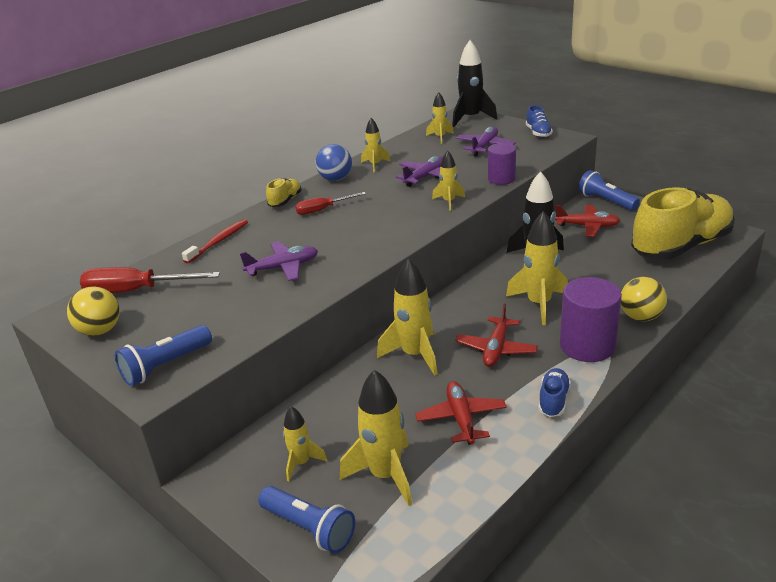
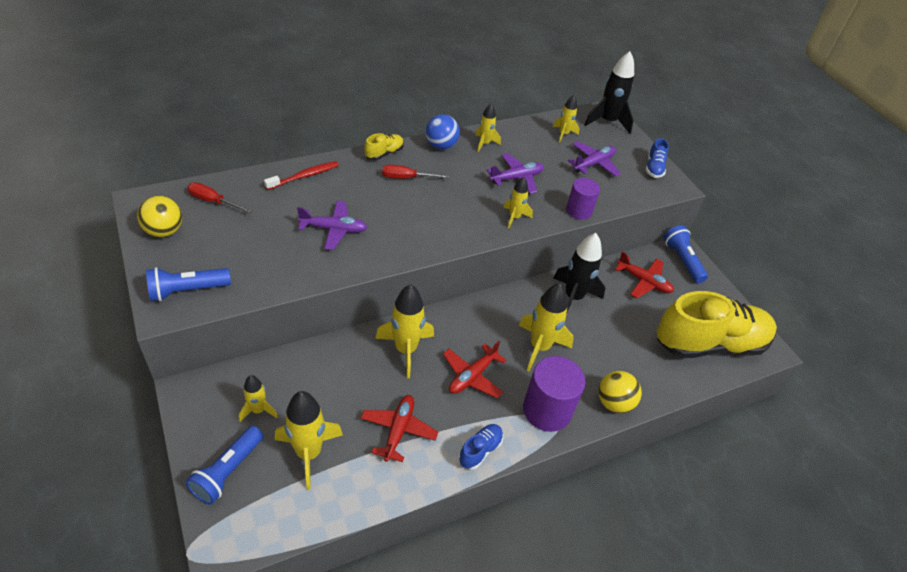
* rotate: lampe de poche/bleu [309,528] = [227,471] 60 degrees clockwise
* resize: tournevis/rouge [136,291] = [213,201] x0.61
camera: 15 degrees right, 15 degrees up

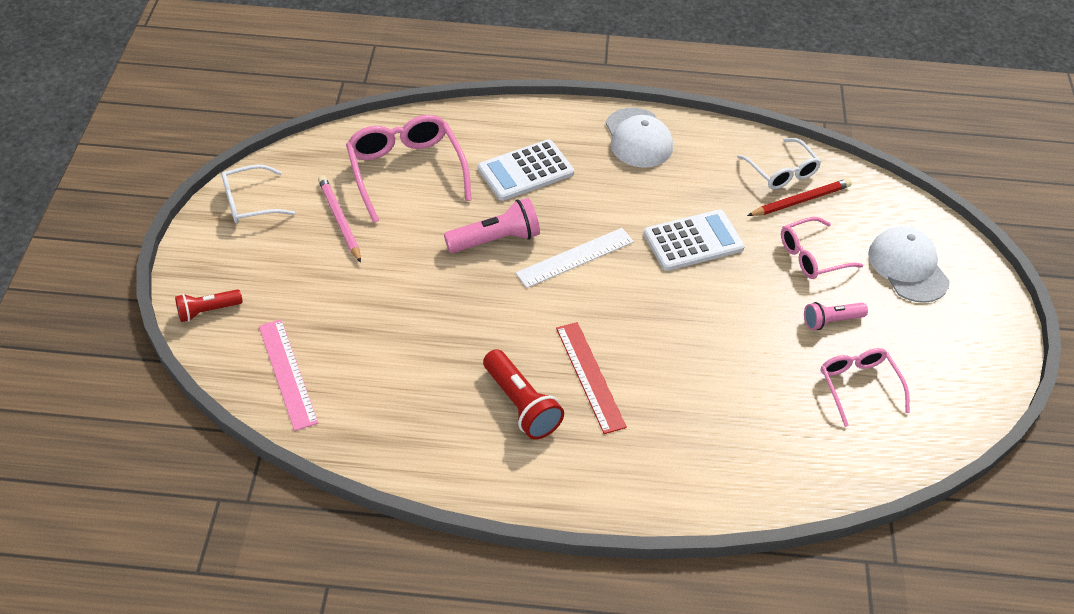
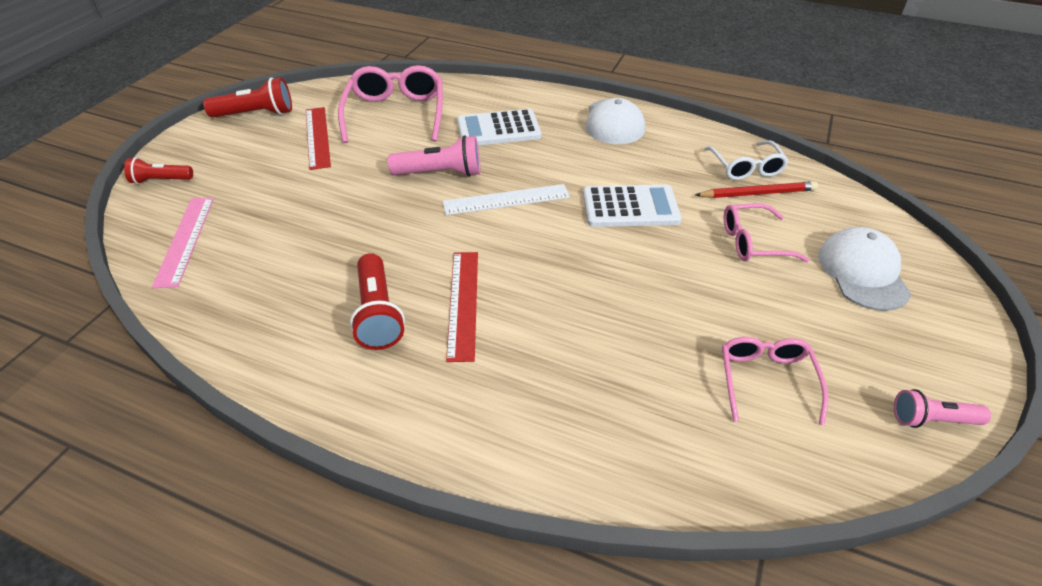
* replace: lunettes/blanc [250,202] to lampe de poche/rouge [256,114]
* replace: crayon/rose [340,220] to règle/rouge [317,137]
* move: lampe de poche/rose [831,321] to [932,420]
camera: 20 degrees right, 5 degrees down

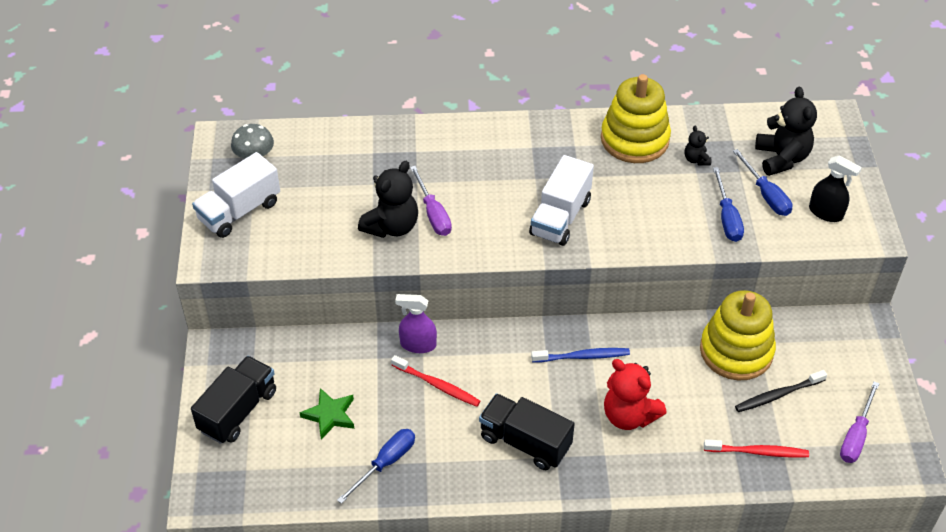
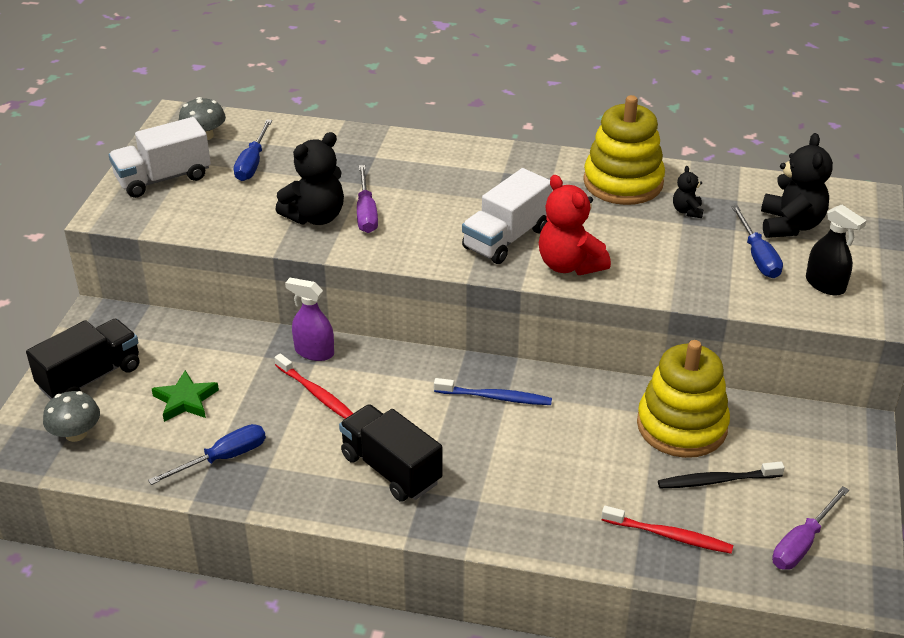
* insert: champignon/gris [76,434]
* move: tournevis/bleu [727,218] to [252,163]
* move: ours en peluche/rouge [629,415] to [569,265]
camera: 15 degrees right, 10 degrees down

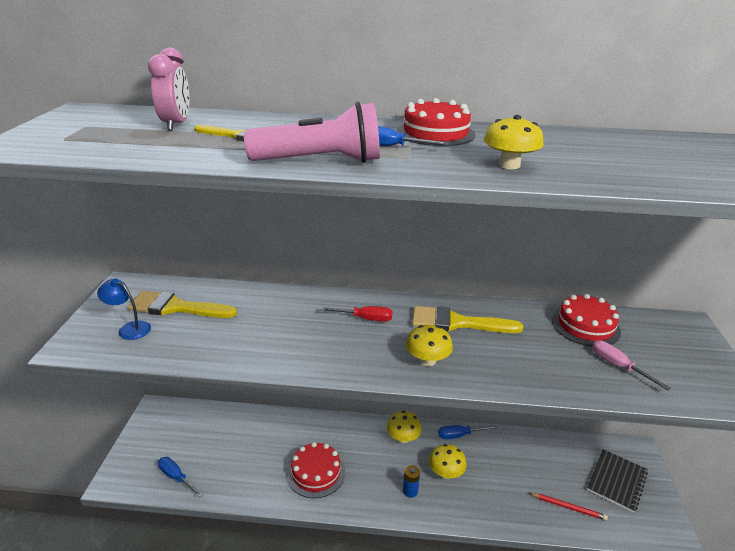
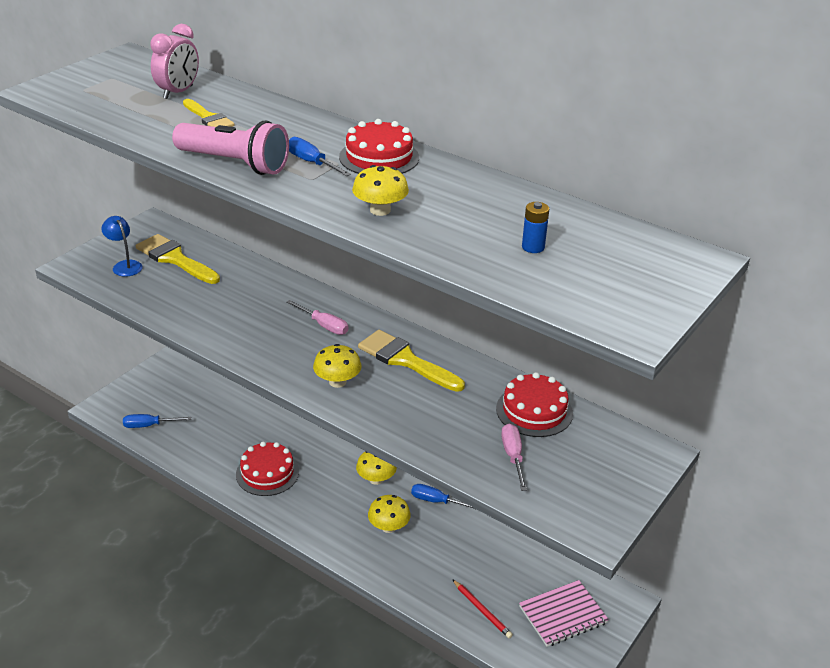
* rotate: tournevis/bleu [176,477] = [149,425] 75 degrees counterclockwise
* recolor: tournevis/rouge [365,318] to tournevis/rose [324,325]
* recolor: carnet/noir [616,481] to carnet/rose [562,614]
* move: pile/bleu [410,491] to [533,247]
camera: 30 degrees right, 5 degrees up

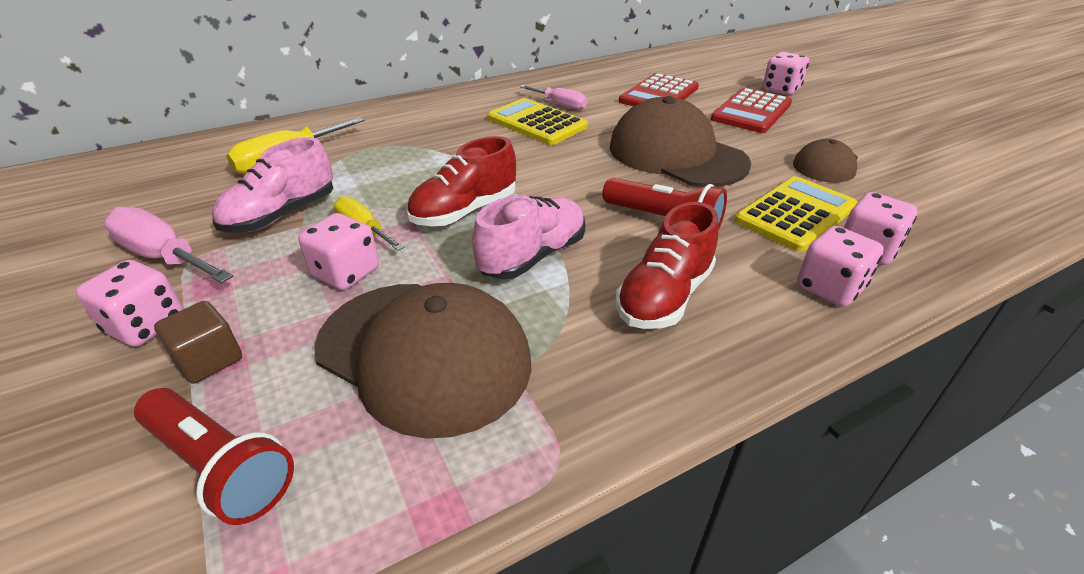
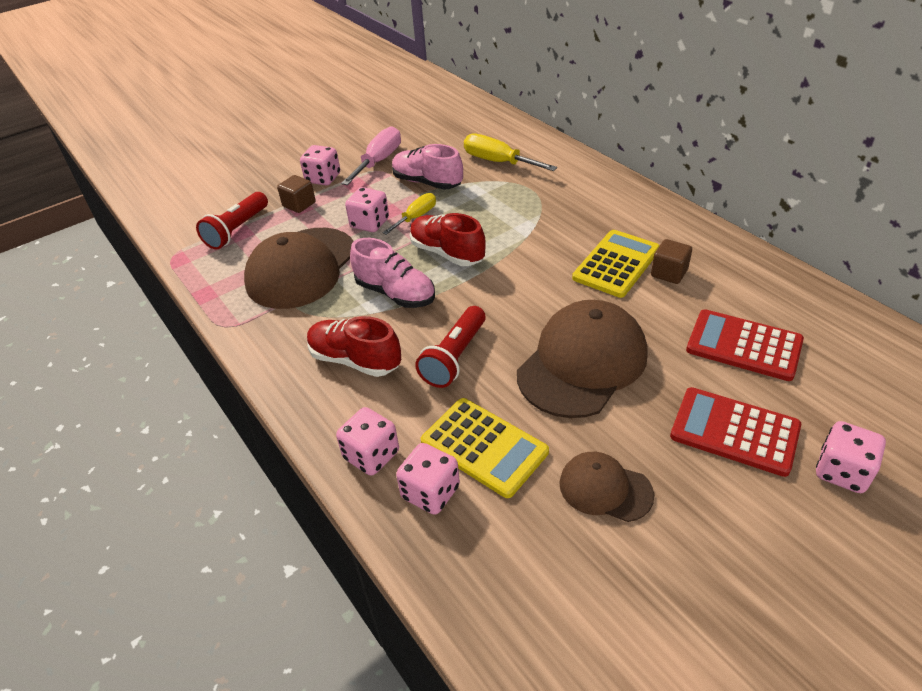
* replace: tournevis/rose [560,105] to cube/marron [669,273]
camera: 85 degrees right, 5 degrees up

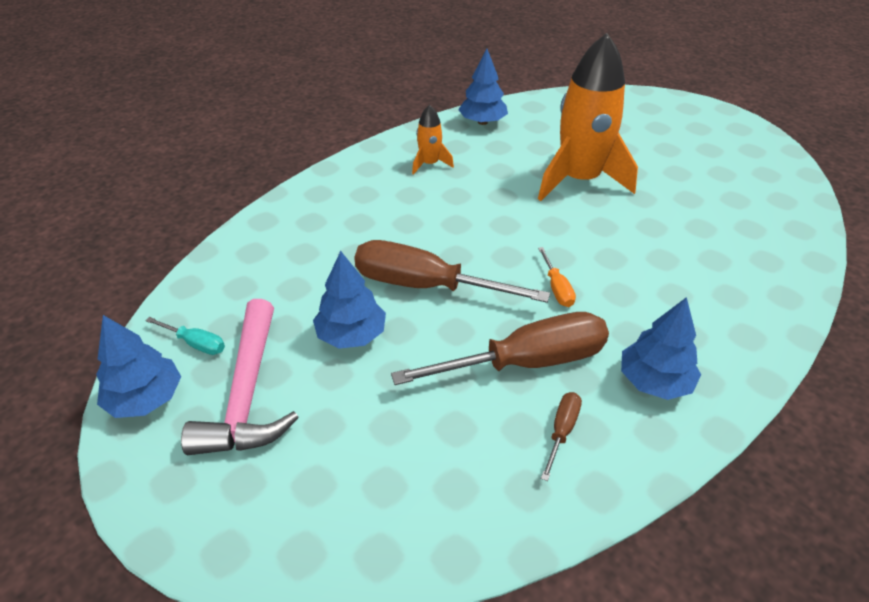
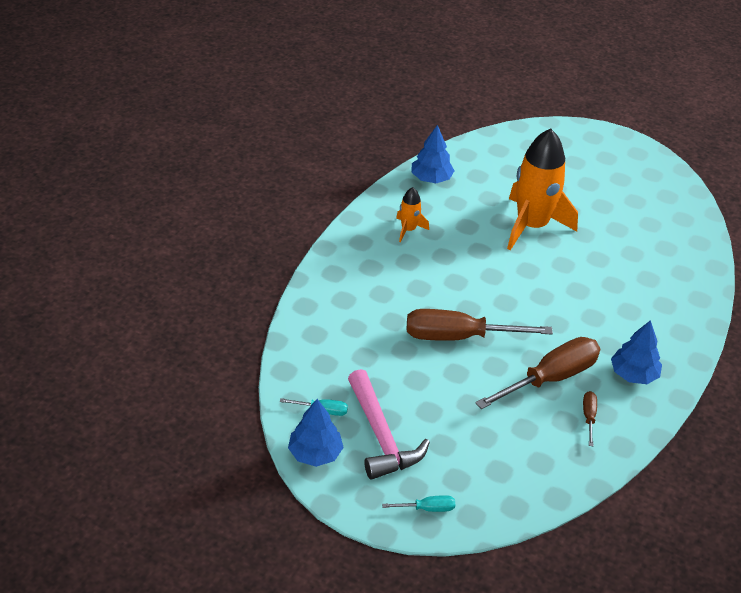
* insert: tournevis/turquoise [428,508]
* delete: arbre/bleu [351,335]
* delete: tournevis/orange [557,289]
camera: 20 degrees left, 0 degrees up

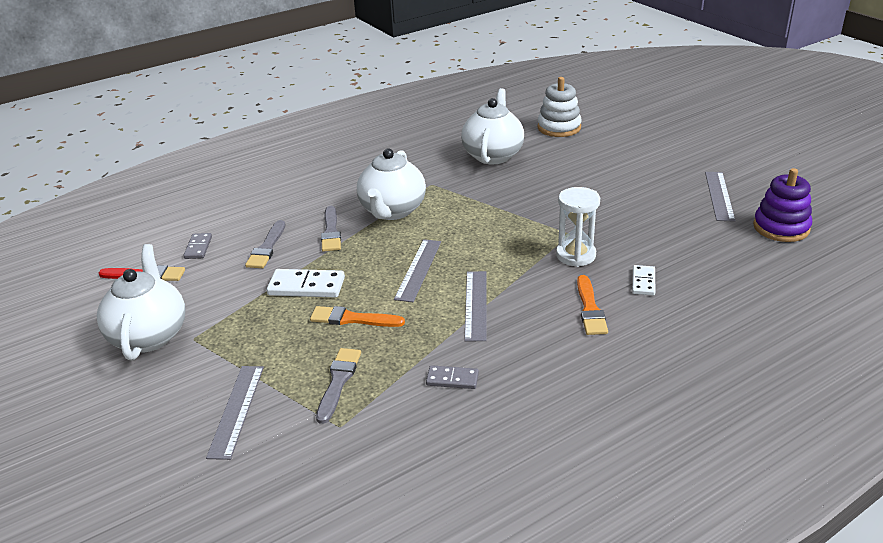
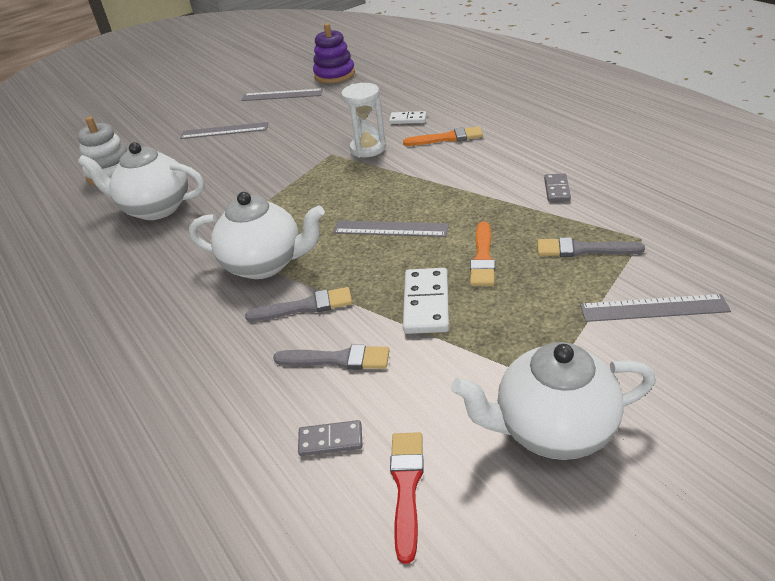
* move: règle/gris [475,305] to [224,131]
camera: 90 degrees left, 5 degrees up

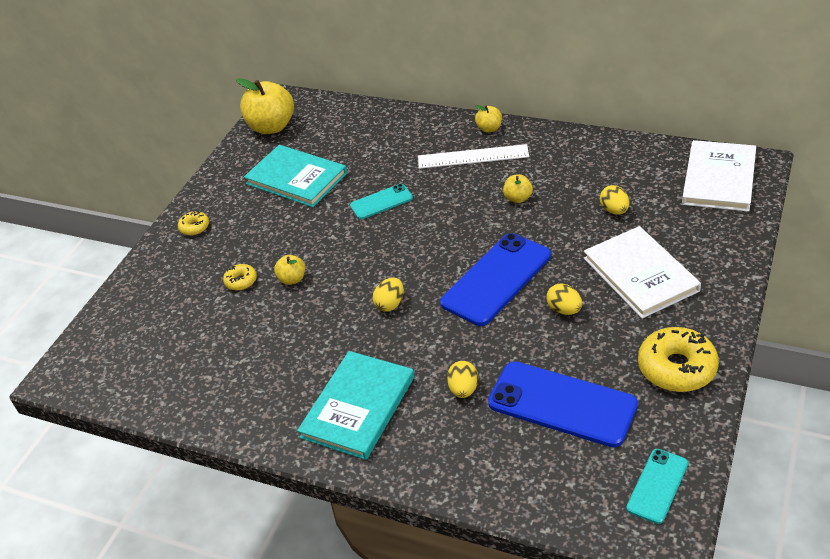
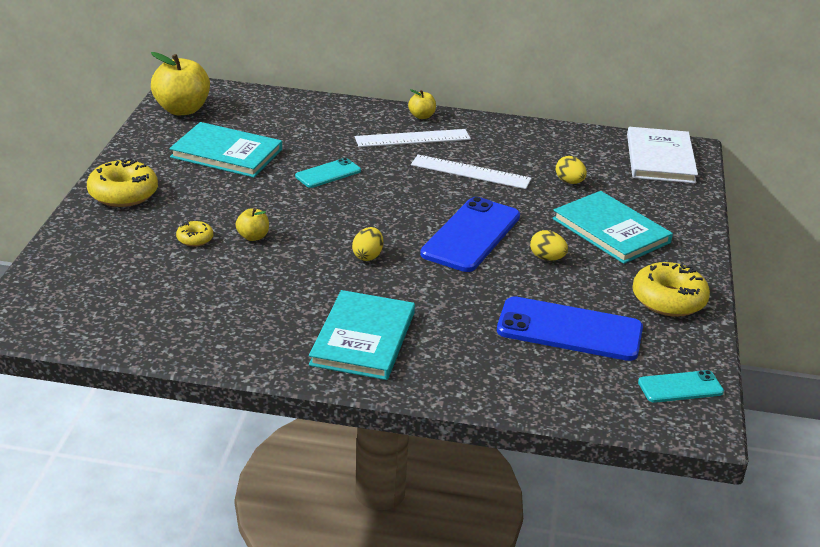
* resize: beignet/jaune [194,227] = [123,194] x1.99
* replace: pomme/jaune [518,198] to règle/blanc [470,172]
* recolor: livre/blanc [640,274] to livre/turquoise [611,230]
* rotate: téléphone/turquoise [657,486] = [680,387] 60 degrees clockwise
* delete: œuf/jaune [463,389]
camera: 20 degrees left, 10 degrees down

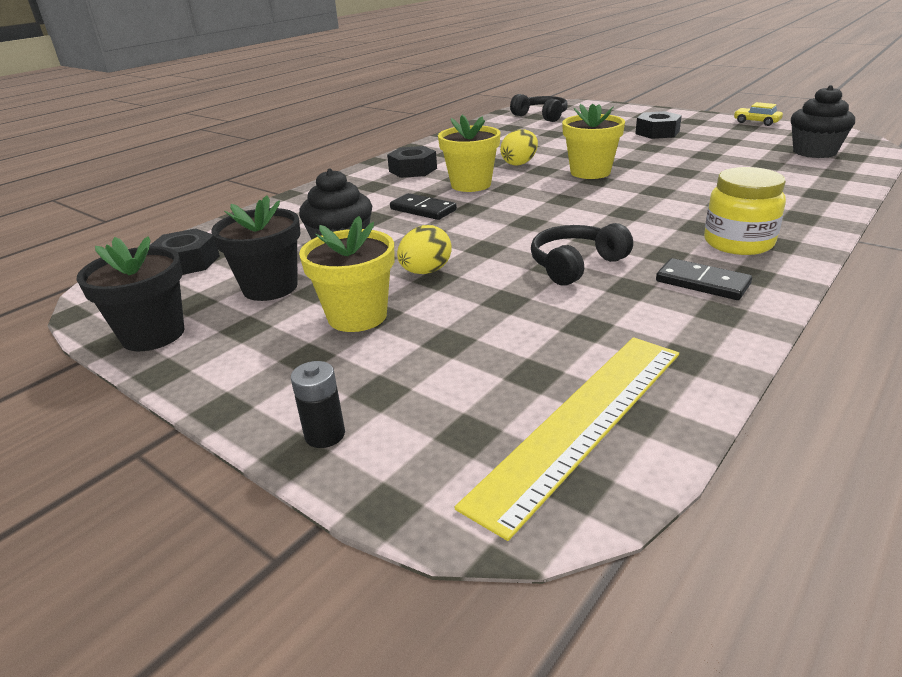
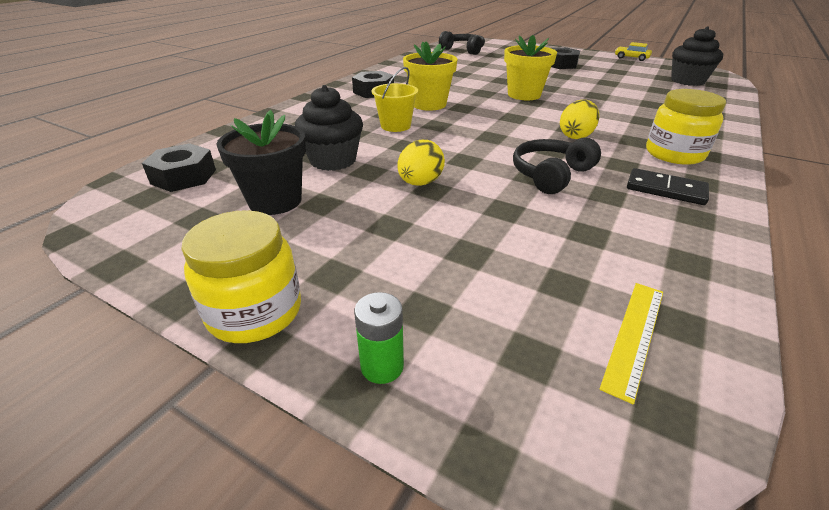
* insert: bocal/jaune [255,312]
* recolor: pile/noir [325,435] to pile/vert [382,366]
* replace: domino/noir [423,210] to seau/jaune [395,126]
* move: œuf/jaune [519,163] to [575,136]
* resize: règle/jaune [581,422] = [634,335] x0.52
* delete: pot de fleurs/noir [153,334]
* delete: pot de fleurs/jaune [357,316]
camera: 10 degrees left, 5 degrees up

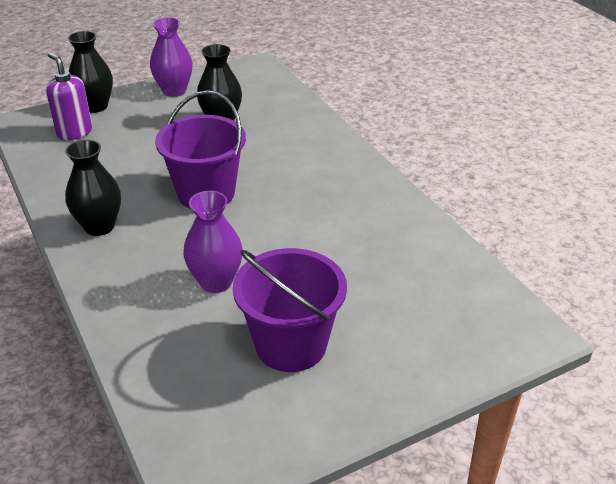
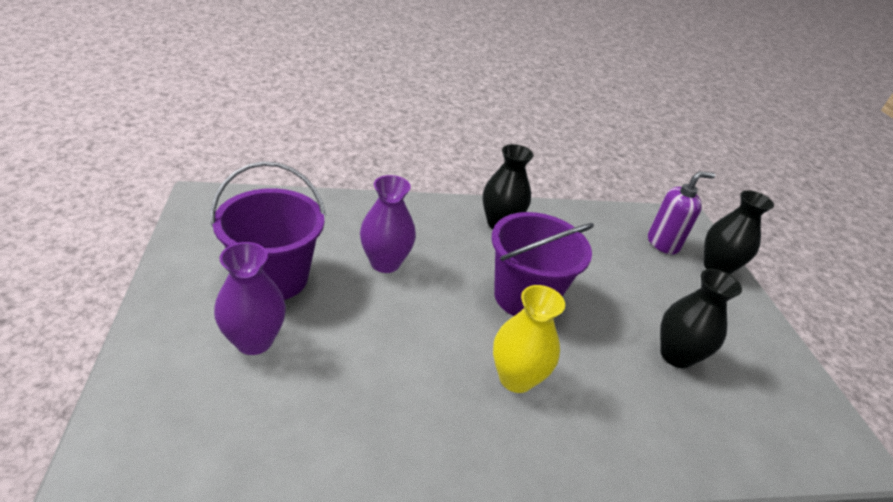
* move: vase/violet [174,91] to [254,341]
* insert: vase/jaune [516,378]
camera: 105 degrees right, 0 degrees up

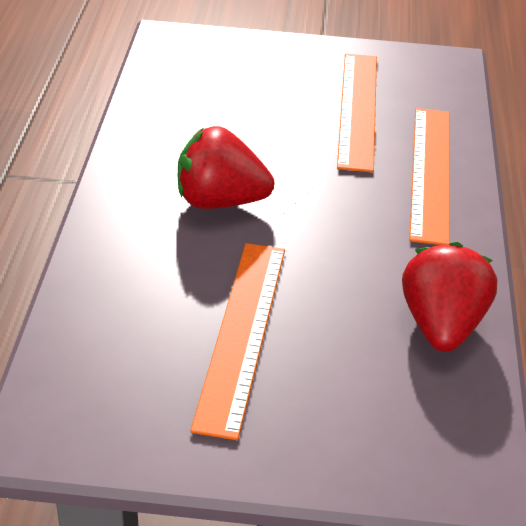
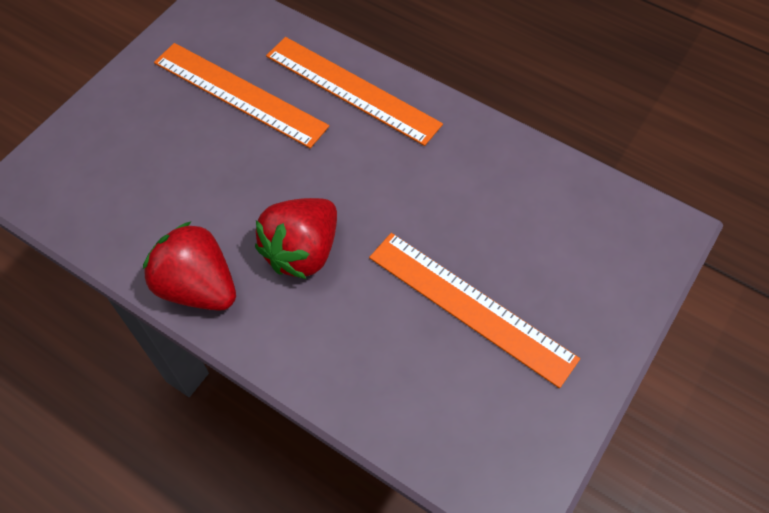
* move: fraise/rouge [441,325] to [198,286]
camera: 60 degrees left, 20 degrees up

